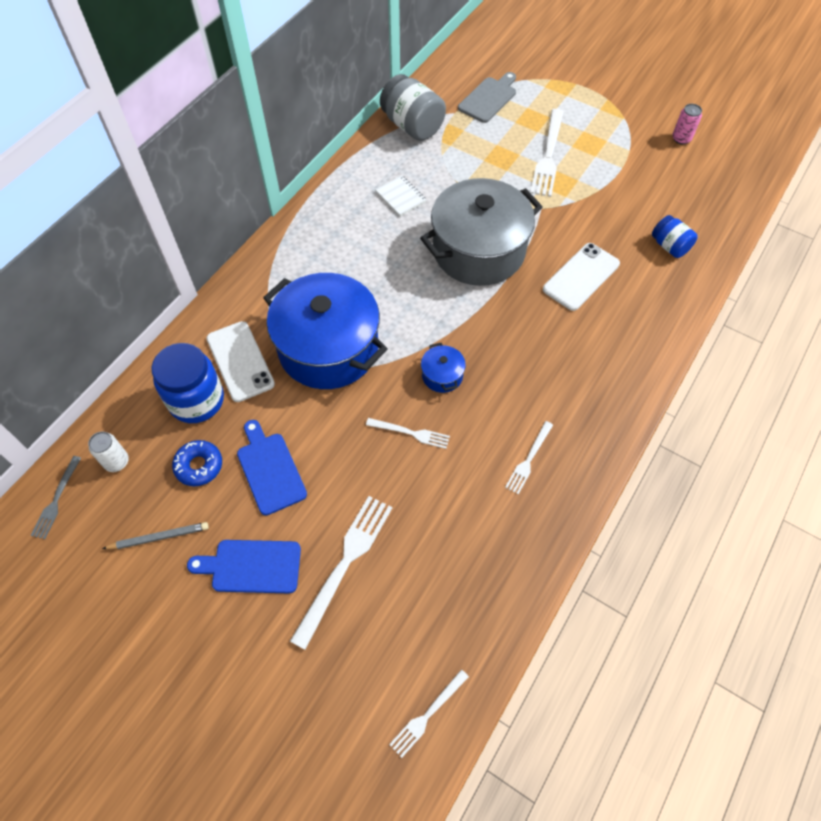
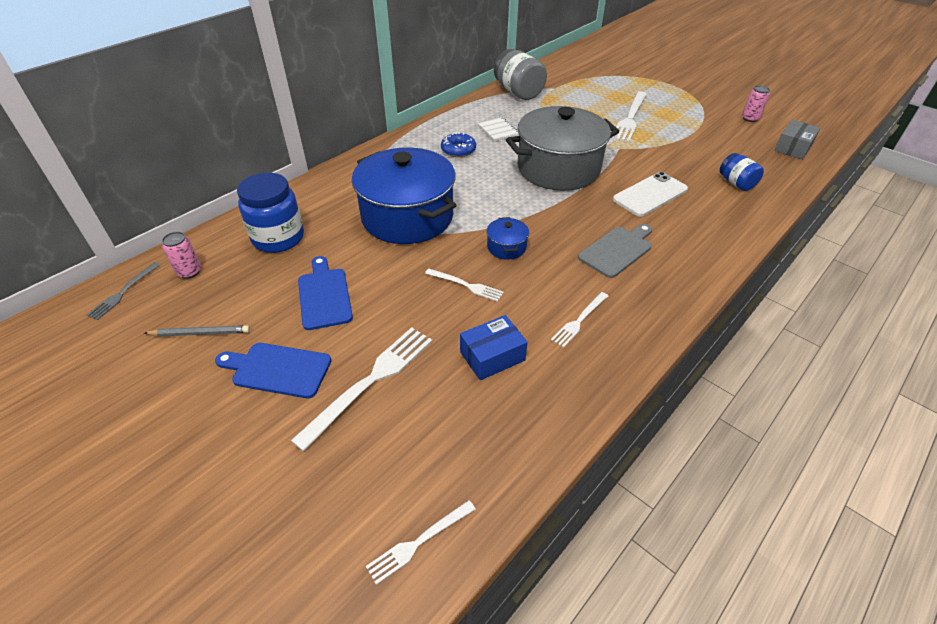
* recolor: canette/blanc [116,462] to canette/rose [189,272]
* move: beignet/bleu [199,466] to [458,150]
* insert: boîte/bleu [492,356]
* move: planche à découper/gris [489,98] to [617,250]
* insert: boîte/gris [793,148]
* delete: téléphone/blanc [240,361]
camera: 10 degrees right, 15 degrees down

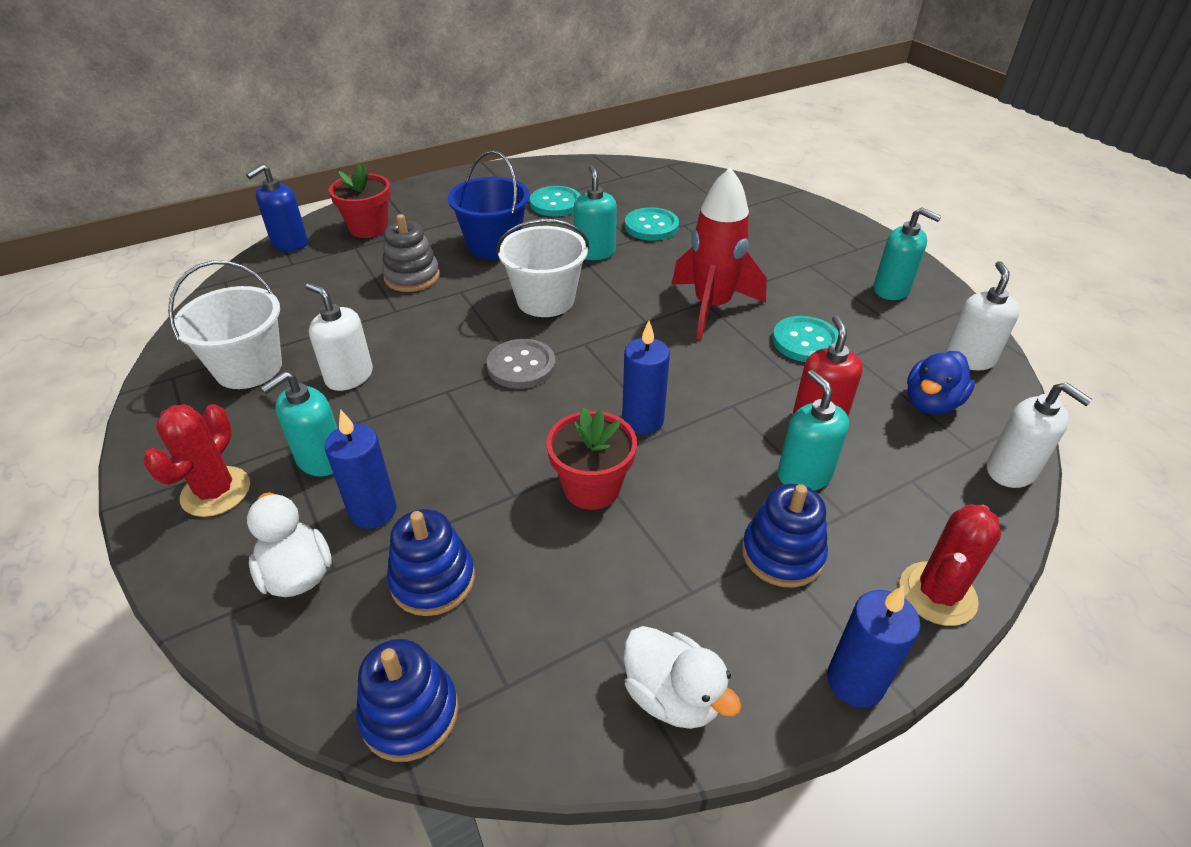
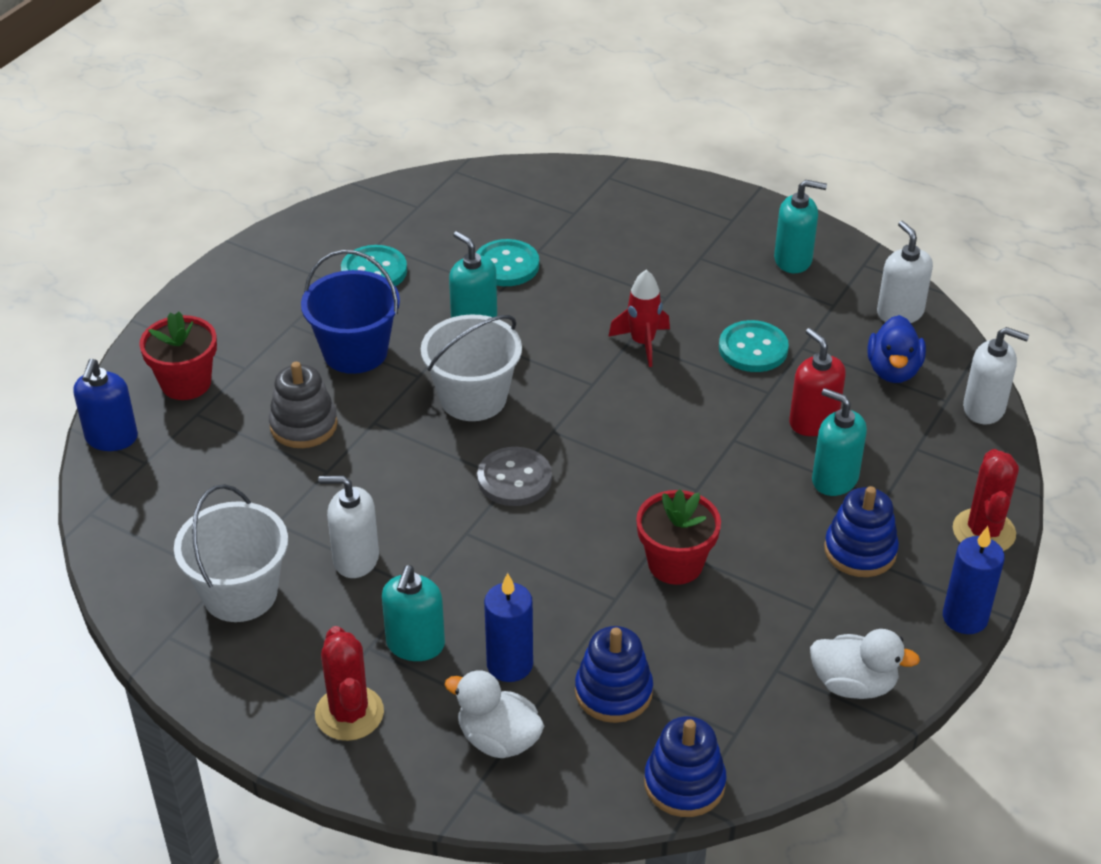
* resize: fusée/rouge [712,307] = [642,343] x0.58
* delete: bougie/bleu [642,420]
camera: 30 degrees left, 0 degrees up

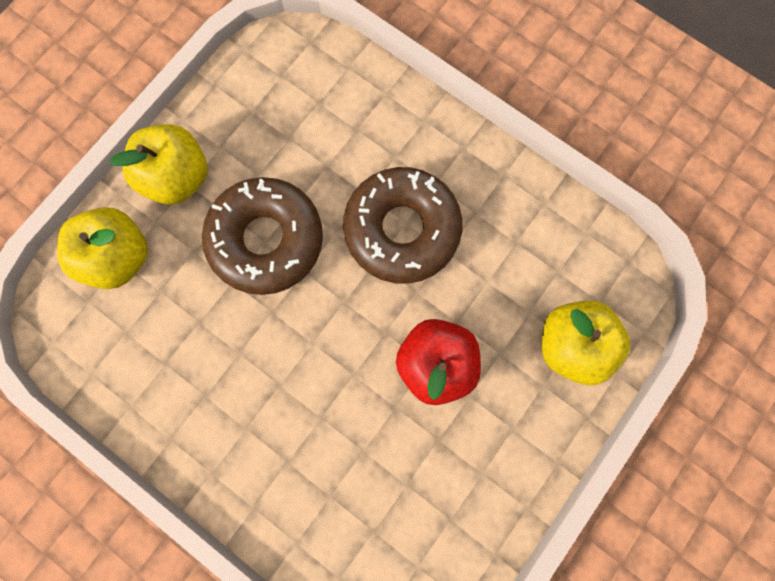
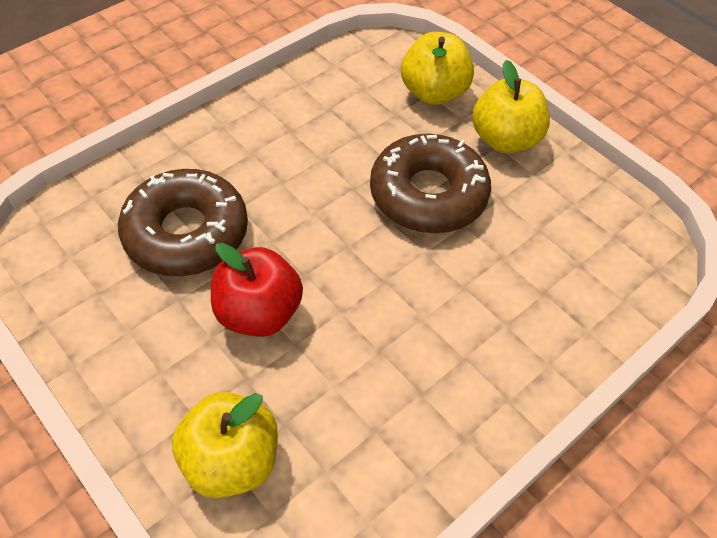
* move: beignet/marron [402,229] to [186,233]
camera: 100 degrees right, 25 degrees down

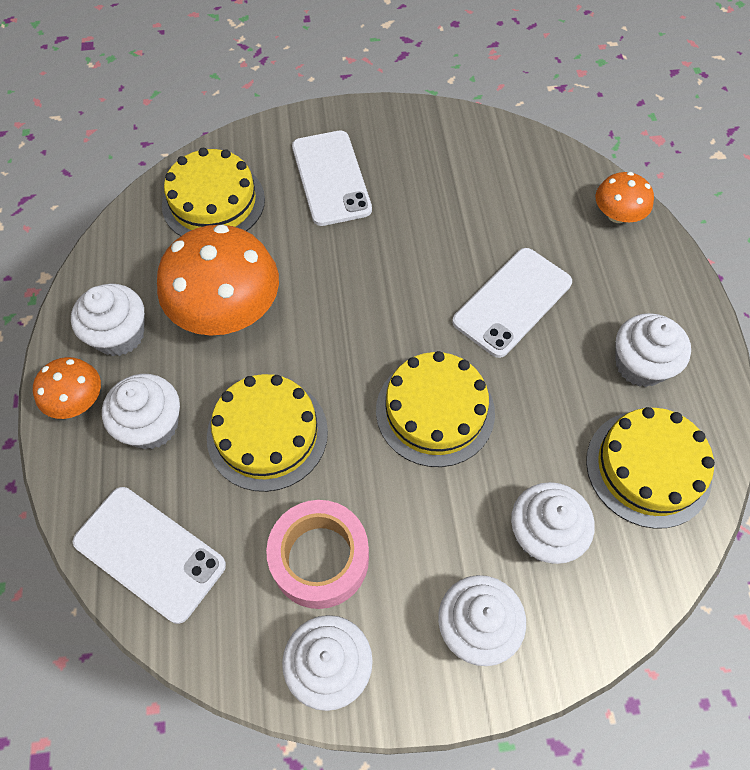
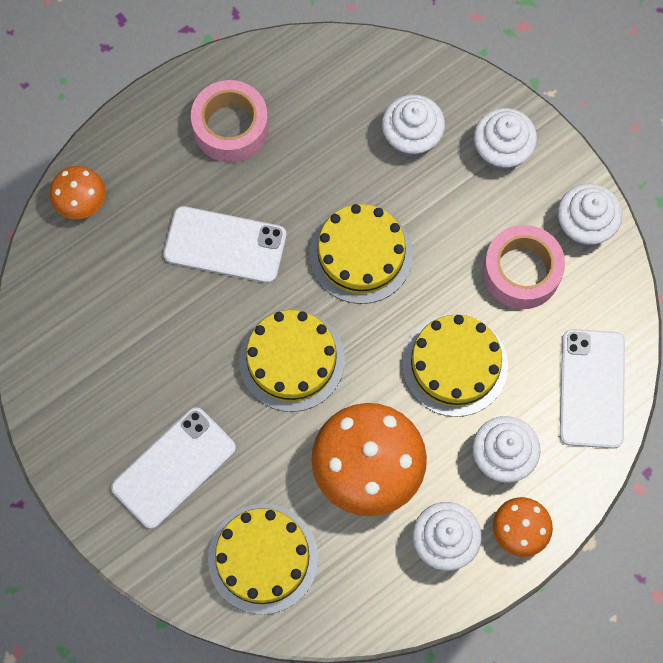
* replace: muffin/blanc [640,364] to ruban adhésif/rose [231,127]
* move: gâteau/jaune [648,468] to [291,360]
camera: 120 degrees left, 10 degrees up

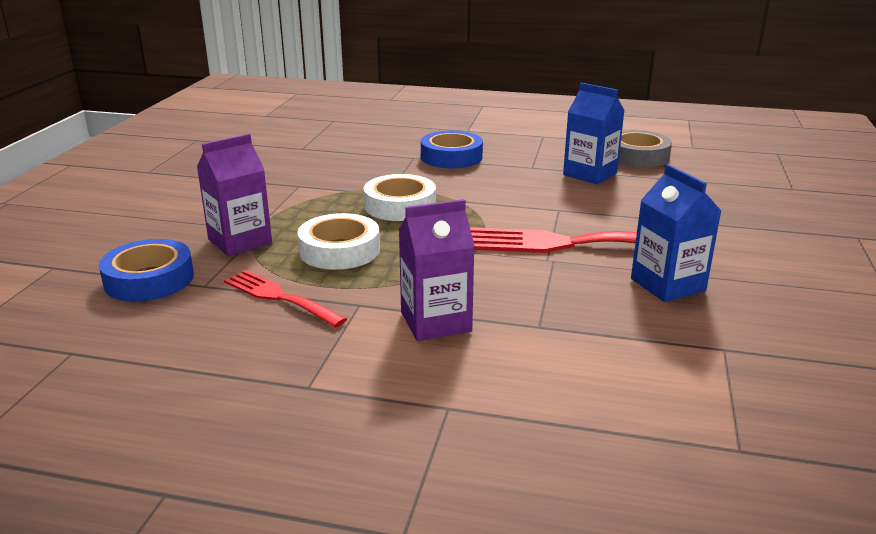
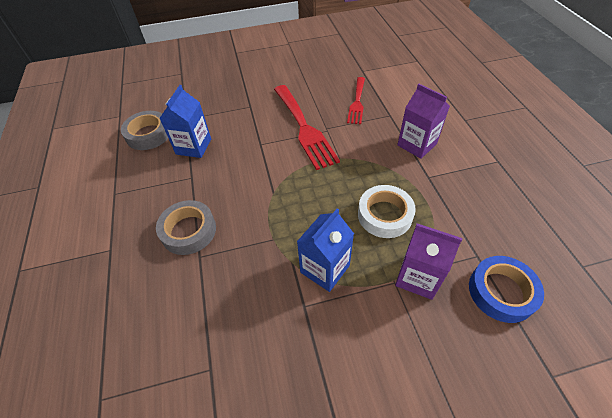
* recolor: ruban adhésif/bleu [451,157] to ruban adhésif/gris [188,231]
* move: brique de lait/bleu [667,285] to [325,269]
* move: fourchette/rouge [279,297] to [357,102]
* delete: ruban adhésif/blanc [400,206]
camera: 115 degrees left, 25 degrees up

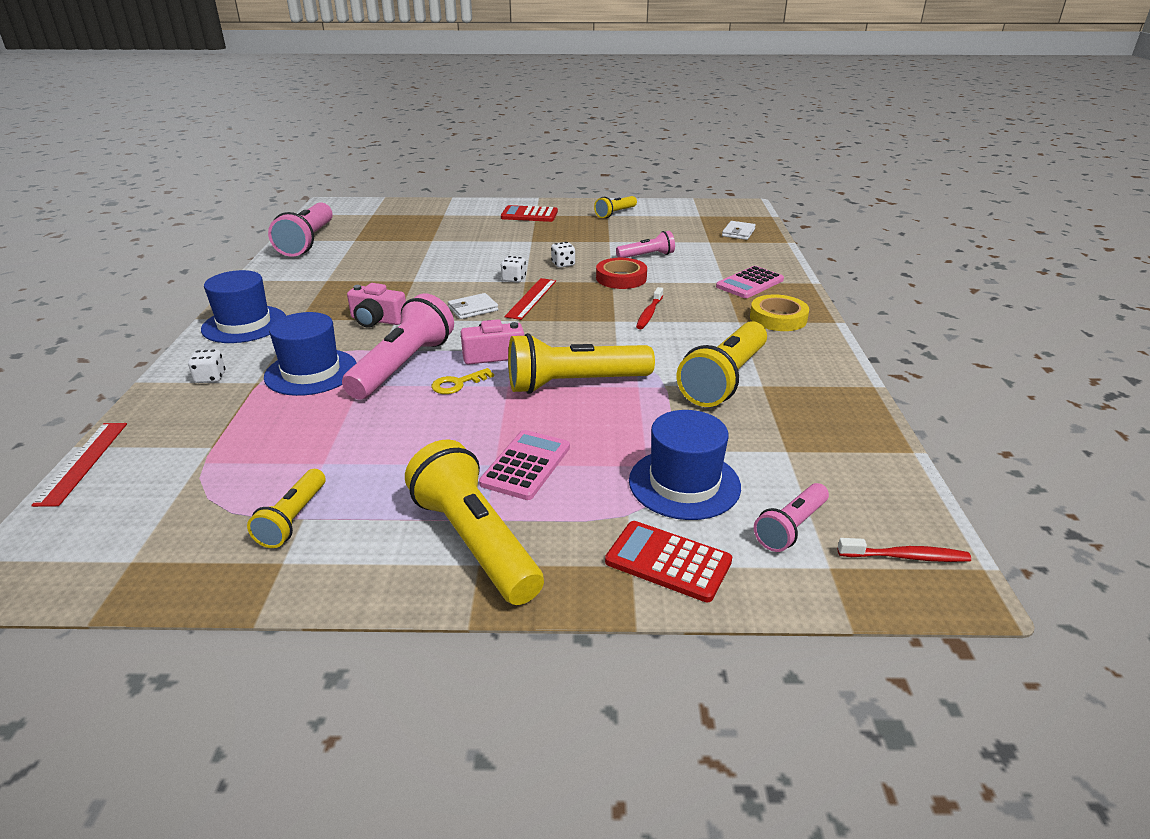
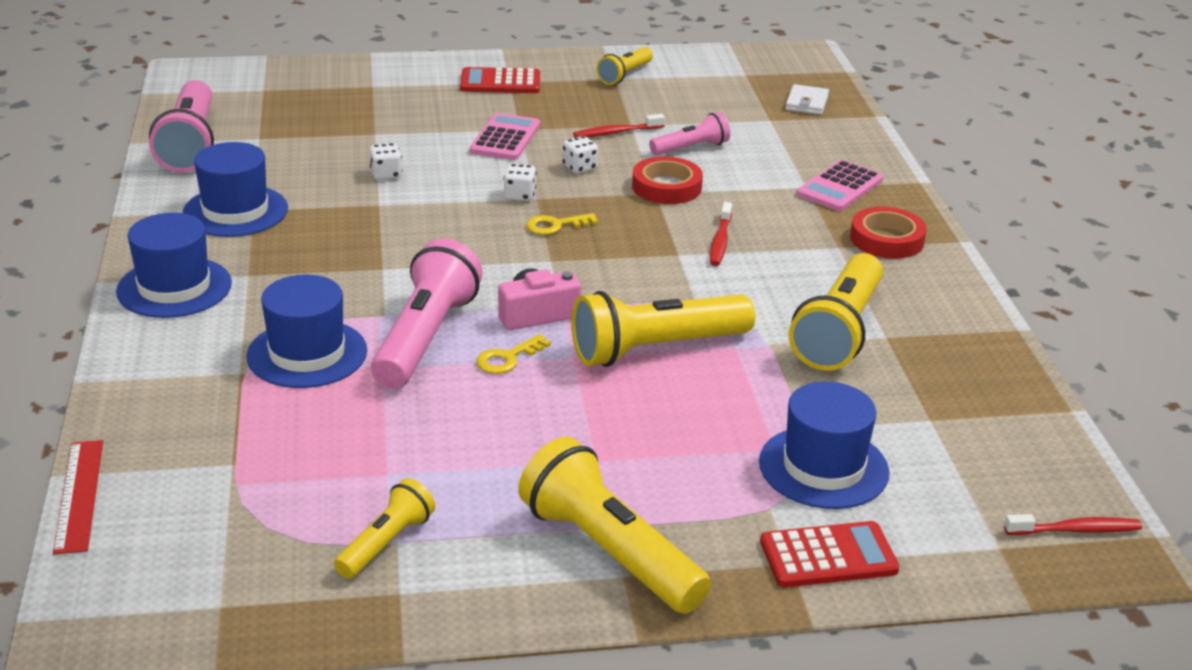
* insert: chapeau/bleu [235,211]
* rotate: lampe de poche/jaune [293,519] = [386,543] 150 degrees counterclockwise
* move: dé/blanc [210,378] to [386,174]
* move: calculatrice/rose [526,465] to [505,138]
* replace: règle/rouge [531,298] to clé/jaune [556,225]
* insert: brosse à dents/rouge [616,132]
* rotate: calculatrice/rouge [668,562] = [828,556] 150 degrees clockwise
* recolor: ruban adhésif/jaune [778,318] to ruban adhésif/rouge [887,239]
* delete: appareil photo/rose [377,320]
* delete: portefeuille/blanc [473,309]
* delete: lampe de poche/rose [791,527]
camera: 10 degrees left, 0 degrees up

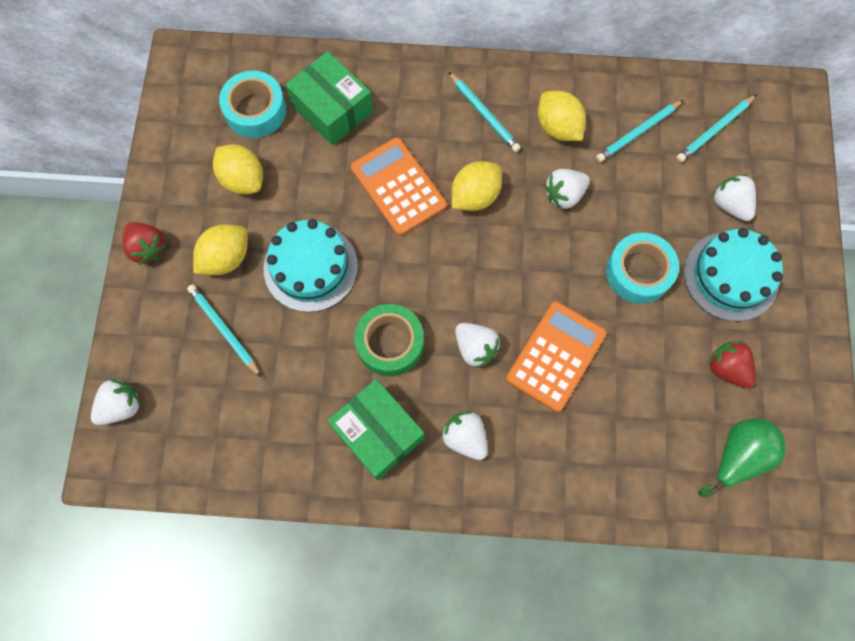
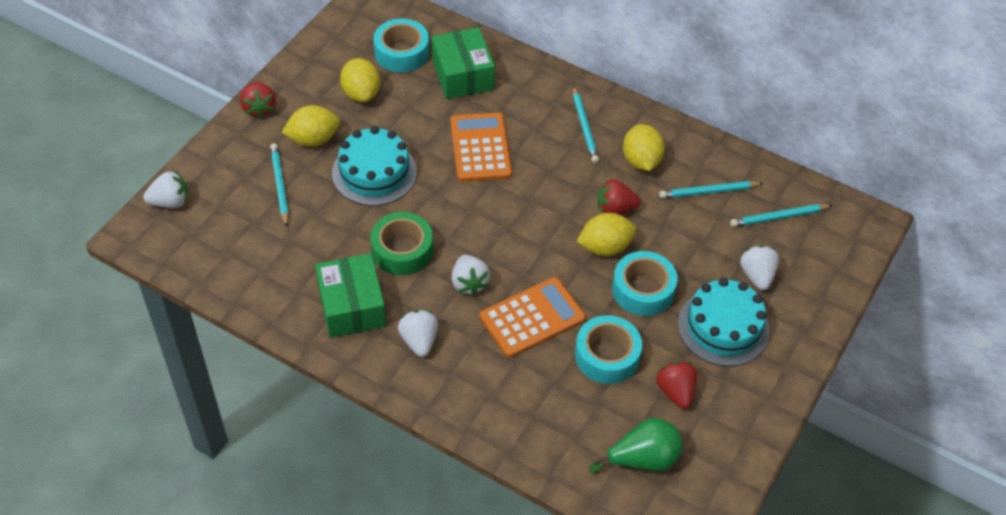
* insert: ruban adhésif/turquoise [607,355]
* move: citron/jaune [475,196] to [605,247]
* recolor: fraise/blanc [564,195] to fraise/rouge [615,209]
camera: 25 degrees right, 20 degrees down

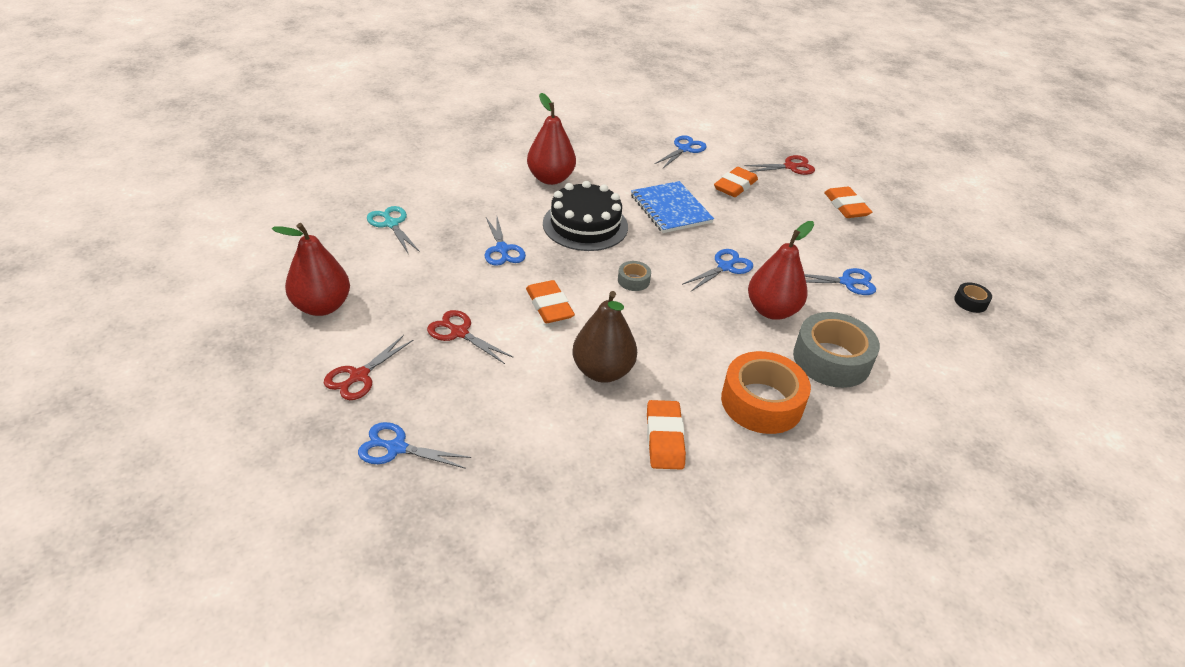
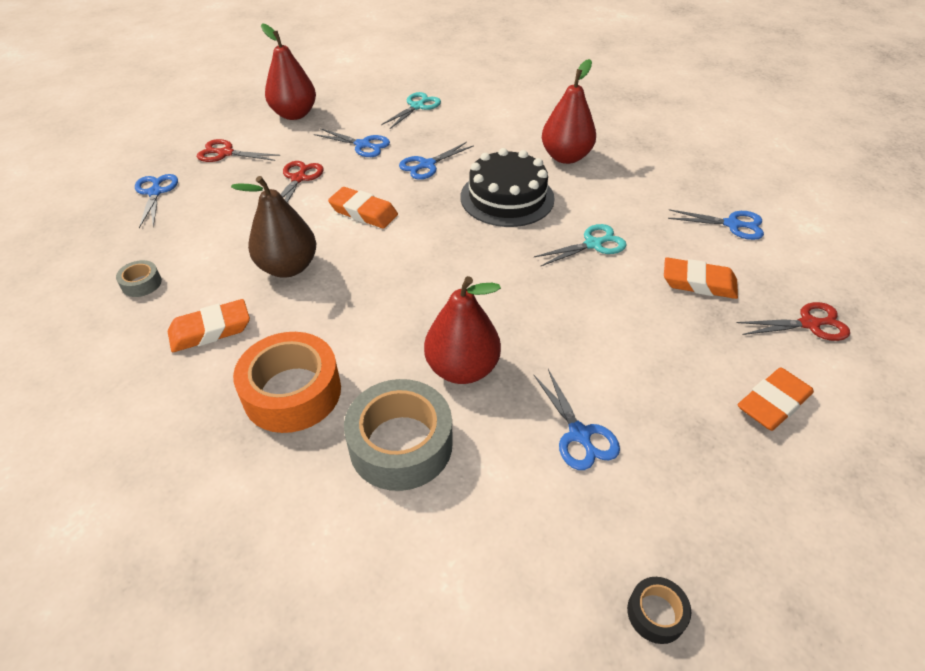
* move: ruban adhésif/gris [633,280] to [141,283]
* move: ciseaux/bleu [725,267] to [362,145]
* rotate: gomme/orange [549,306] = [363,212] 75 degrees clockwise
* replace: carnet/bleu [670,209] to ciseaux/turquoise [593,244]
* rotate: ciseaux/rouge [790,167] = [809,324] 60 degrees counterclockwise
camera: 70 degrees right, 5 degrees up

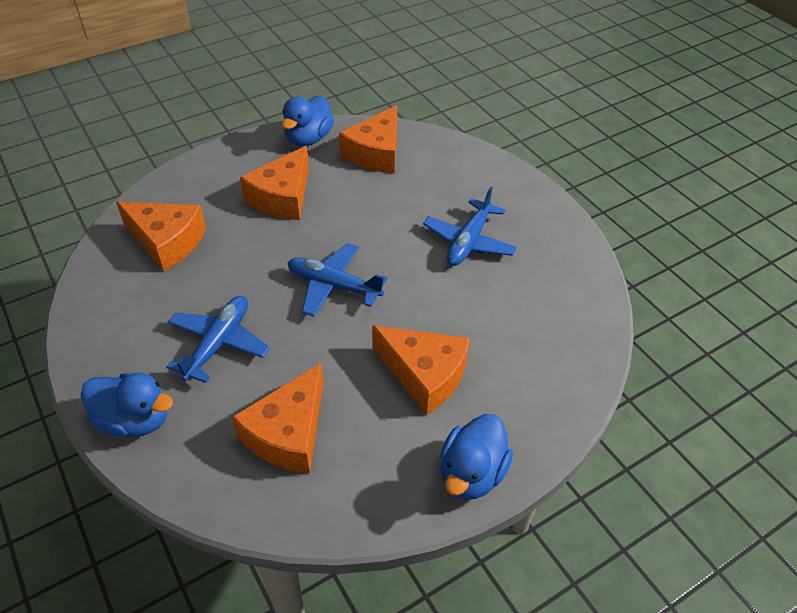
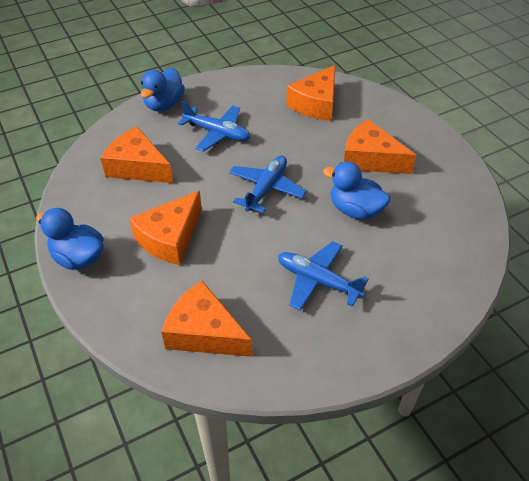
* move: fromage/orange [376,153] to [204,332]
* move: canard/bleu [308,138] to [355,210]
camera: 95 degrees right, 0 degrees up

